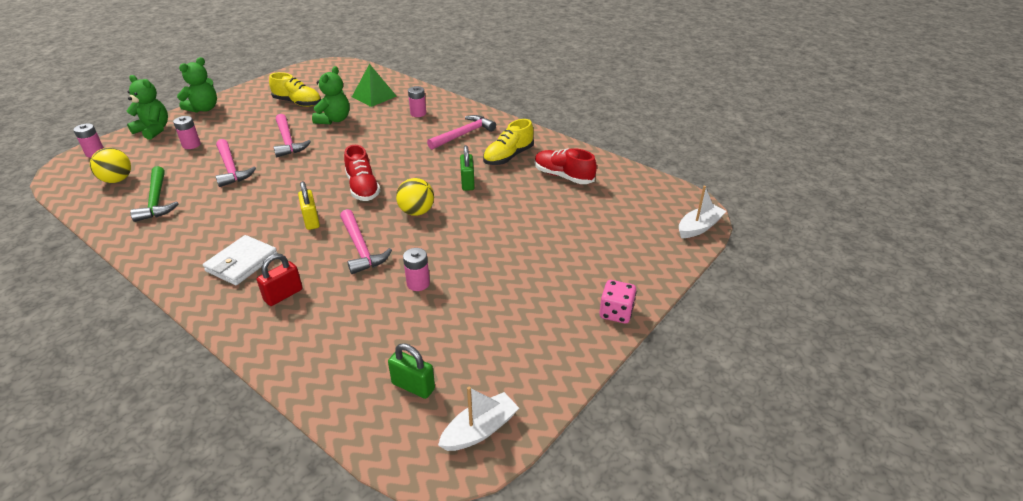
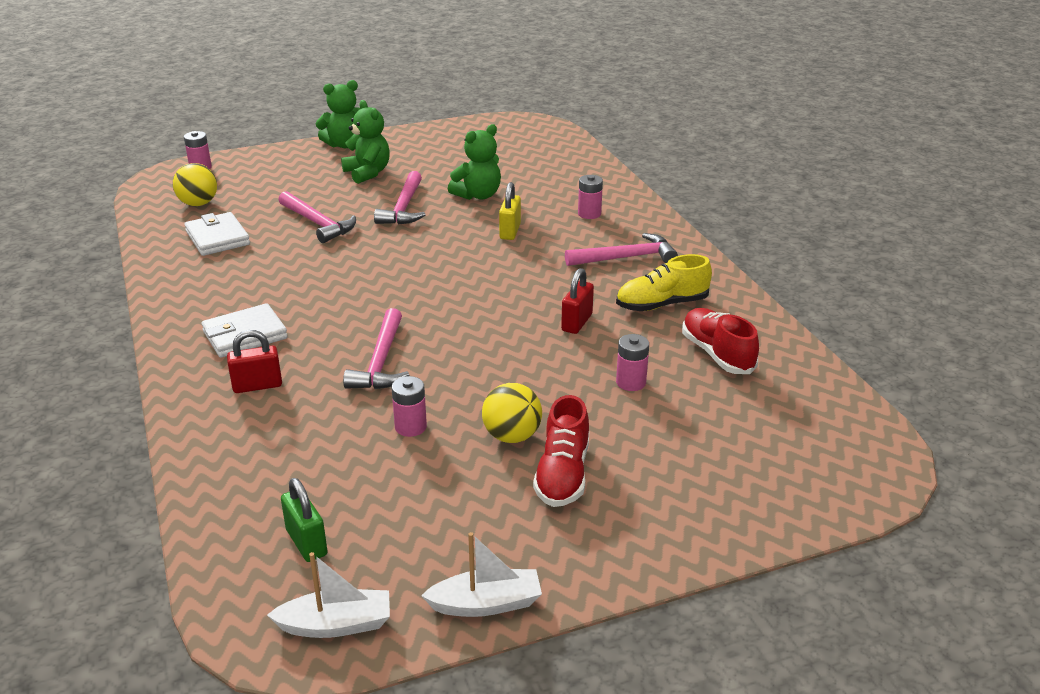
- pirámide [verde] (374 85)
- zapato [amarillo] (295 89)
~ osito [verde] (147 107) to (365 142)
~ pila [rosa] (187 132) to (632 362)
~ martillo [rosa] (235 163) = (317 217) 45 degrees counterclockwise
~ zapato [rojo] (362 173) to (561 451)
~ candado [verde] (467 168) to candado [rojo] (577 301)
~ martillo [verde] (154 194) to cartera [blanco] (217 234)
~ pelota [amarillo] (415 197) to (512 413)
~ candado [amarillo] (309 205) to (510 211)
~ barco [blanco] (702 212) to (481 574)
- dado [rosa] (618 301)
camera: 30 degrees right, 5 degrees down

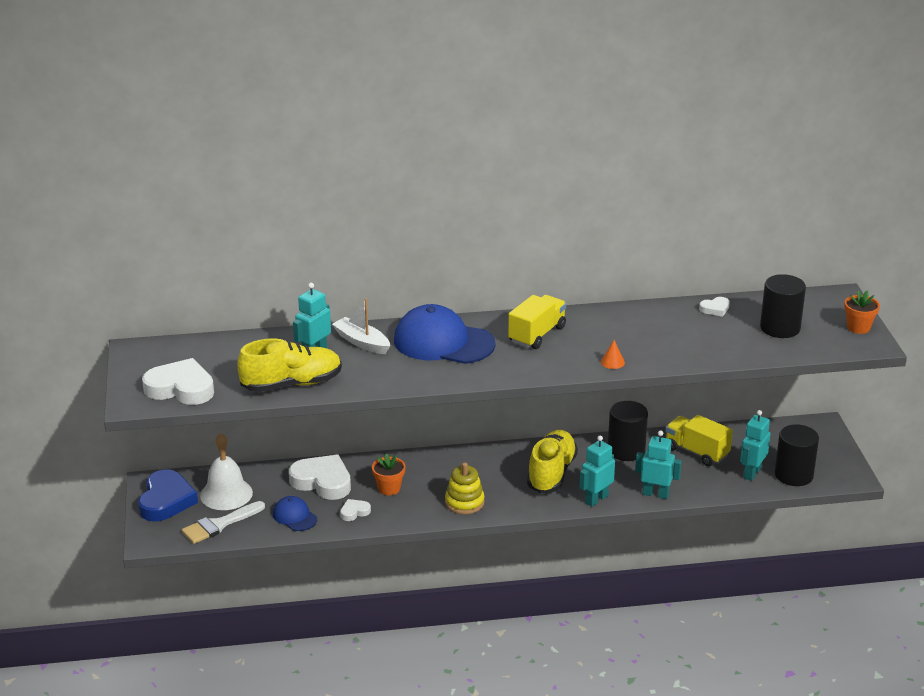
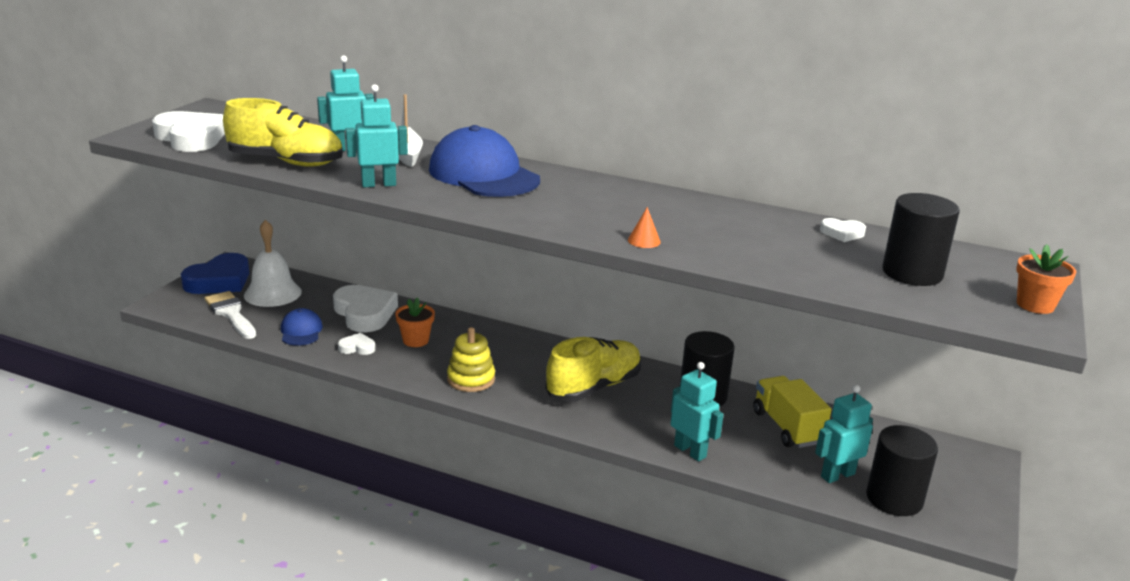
- camión [amarillo] (537 322)
~ robot [turquesa] (597 471) to (377 135)
~ pincel [blanco] (223 522) = (230 315) 60 degrees clockwise
camera: 30 degrees right, 5 degrees down

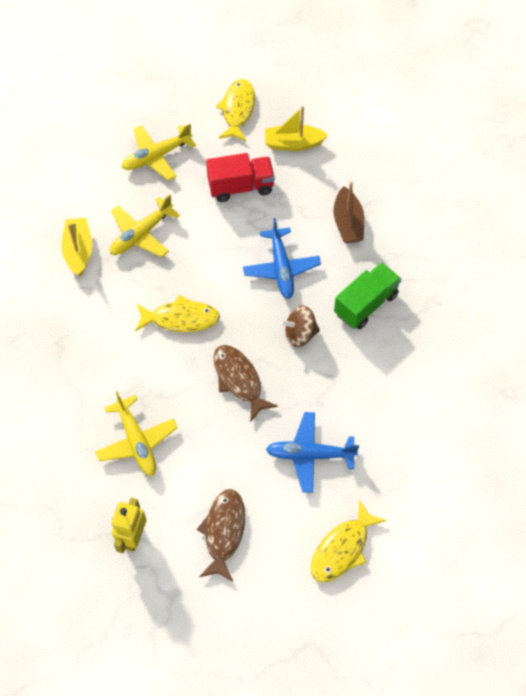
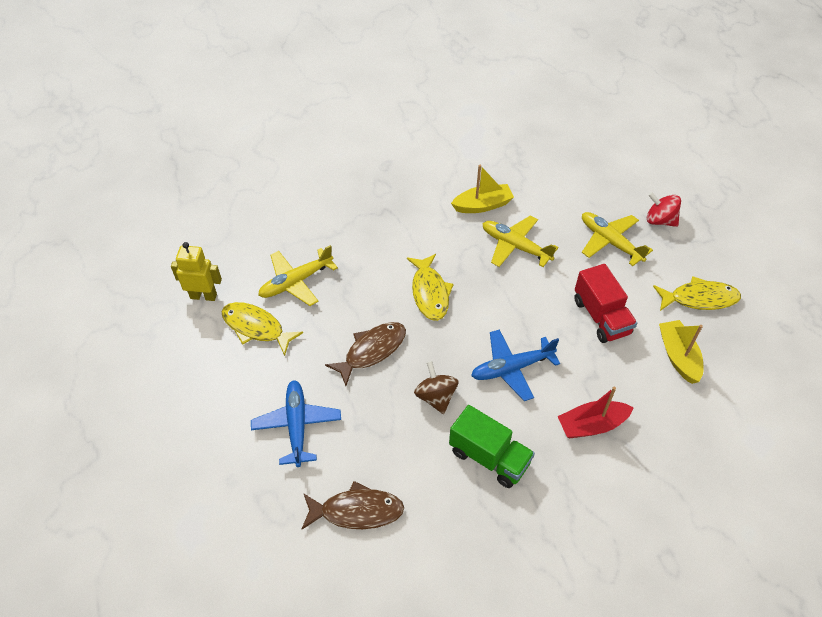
~ barco [marrón] (349 212) to barco [rojo] (596 413)
~ pez [marrón] (221 535) to (353 505)
~ pez [amarillo] (348 541) to (262 329)
+ peonza [rojo] (664 209)
camera: 80 degrees right, 10 degrees down

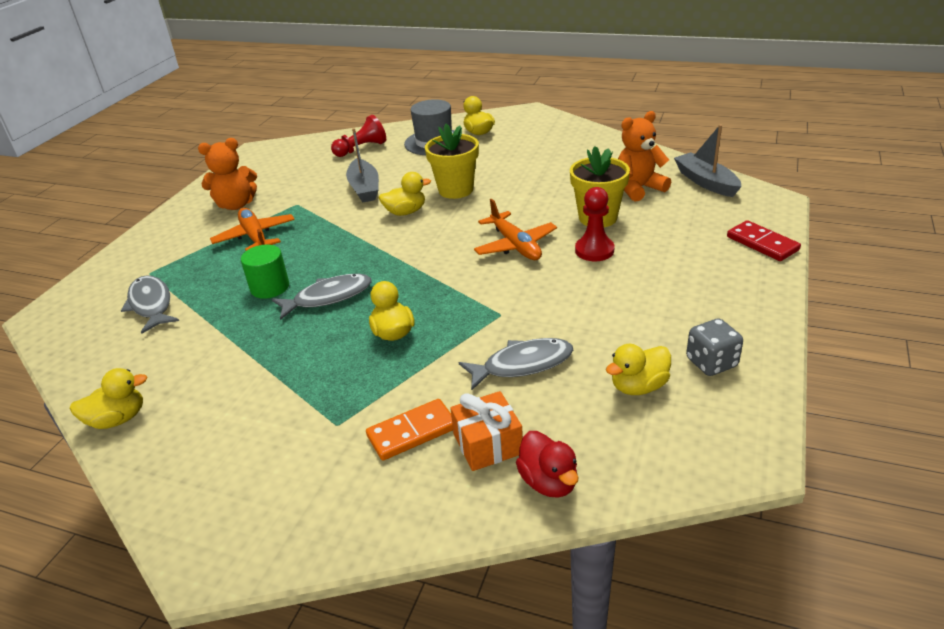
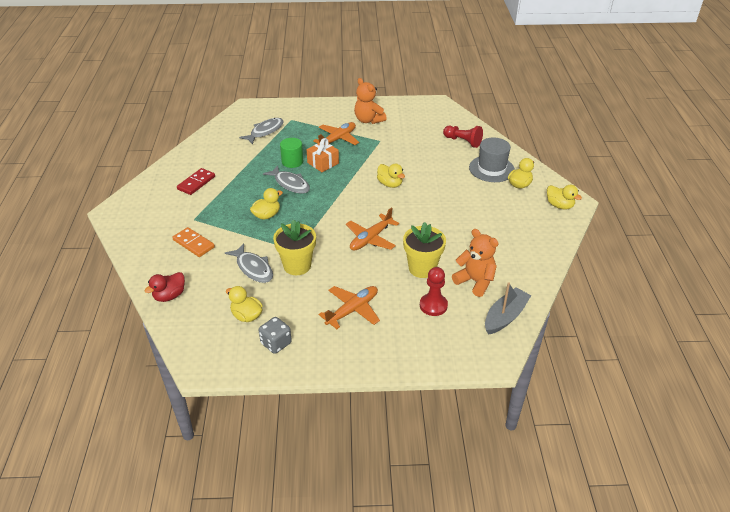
~ maceta [amarillo] (452 161) to (294 247)
- barco [gris] (362 165)
~ peón [rojo] (594 224) to (434 291)
~ ficha de dominó [rojo] (764 240) to (196 181)
~ pato [amarillo] (108 398) to (564 197)
~ regalo [naranja] (486 431) to (323 155)
+ avión [naranja] (349 307)
camera: 65 degrees right, 5 degrees up

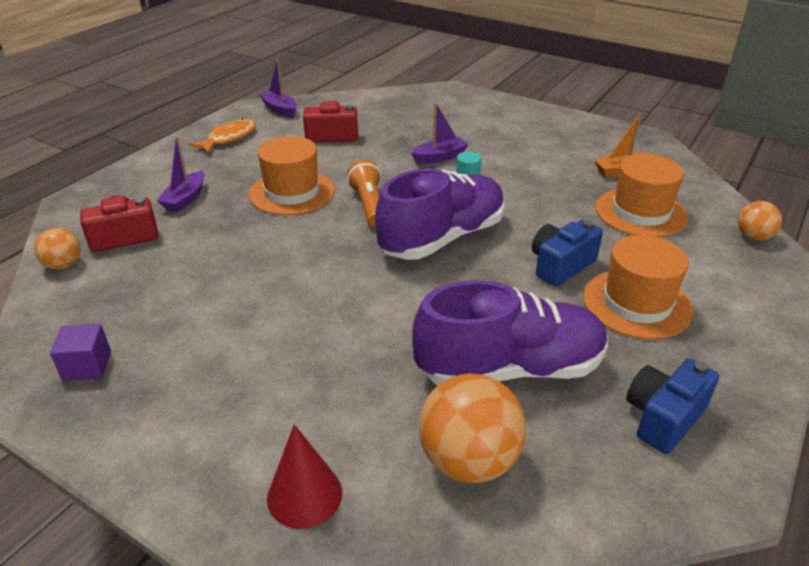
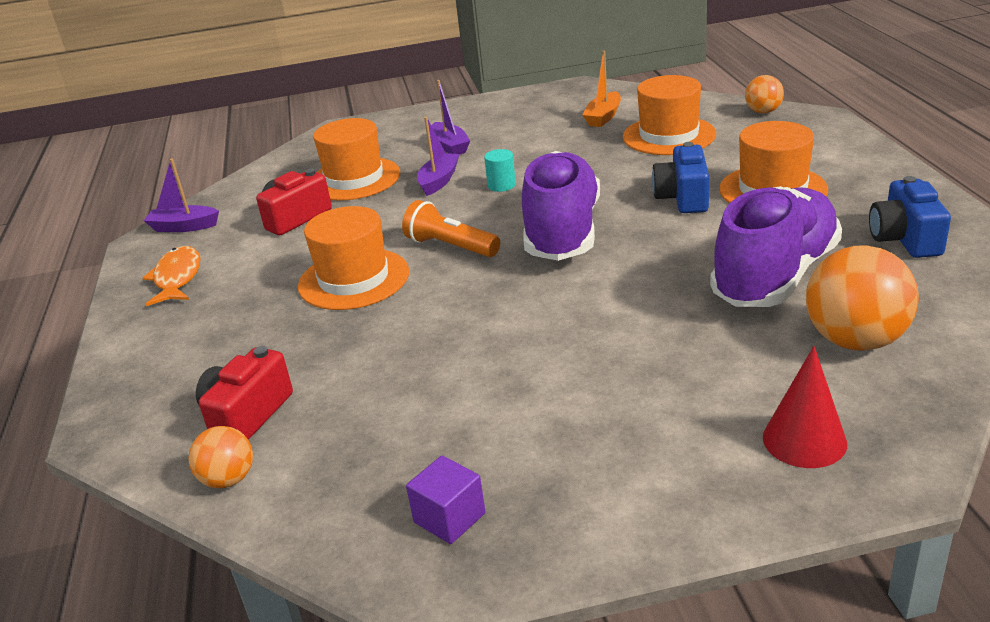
~ barco [morado] (180 174) to (450 117)
+ sombrero [naranja] (356 159)
camera: 40 degrees left, 5 degrees down

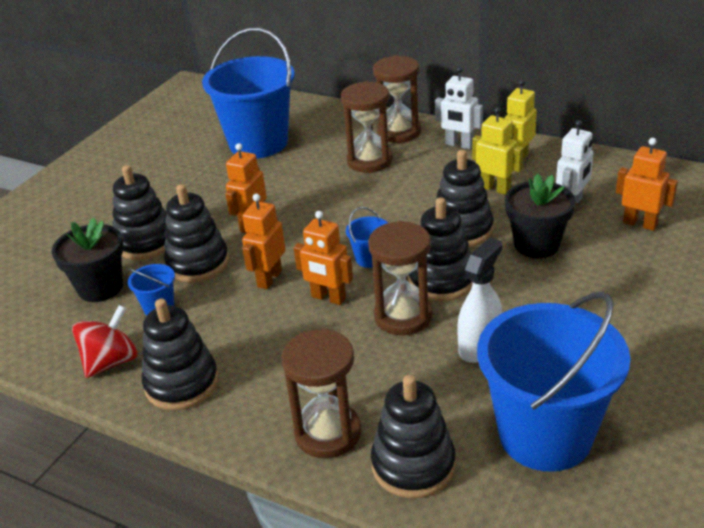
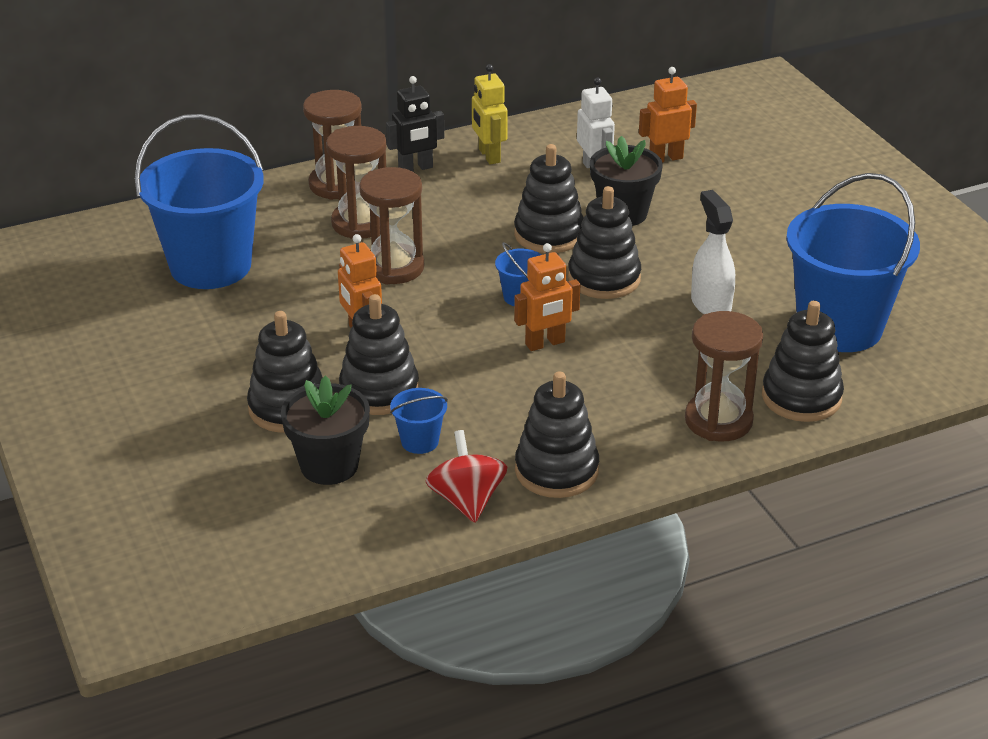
~ robot [blanco] (459 108) to robot [negro] (415 124)
- robot [amarillo] (498 151)
- robot [naranja] (264 241)
~ reloj de arena [marrón] (400 278) to (391 226)
camera: 55 degrees left, 0 degrees up

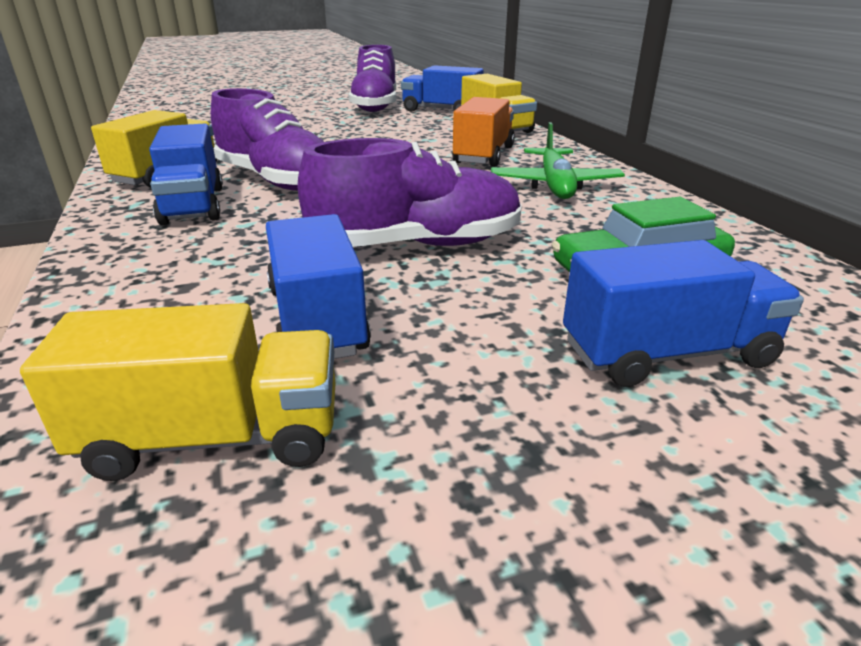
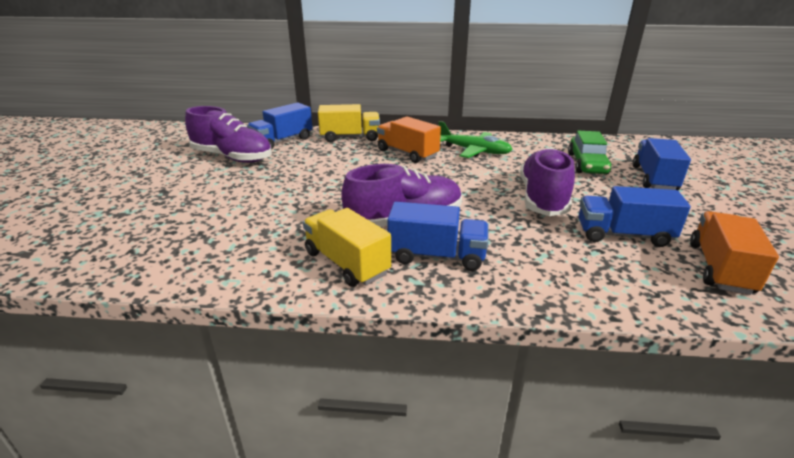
~ camión [amarillo] (177 392) to camión [naranja] (734 253)
camera: 65 degrees left, 0 degrees up

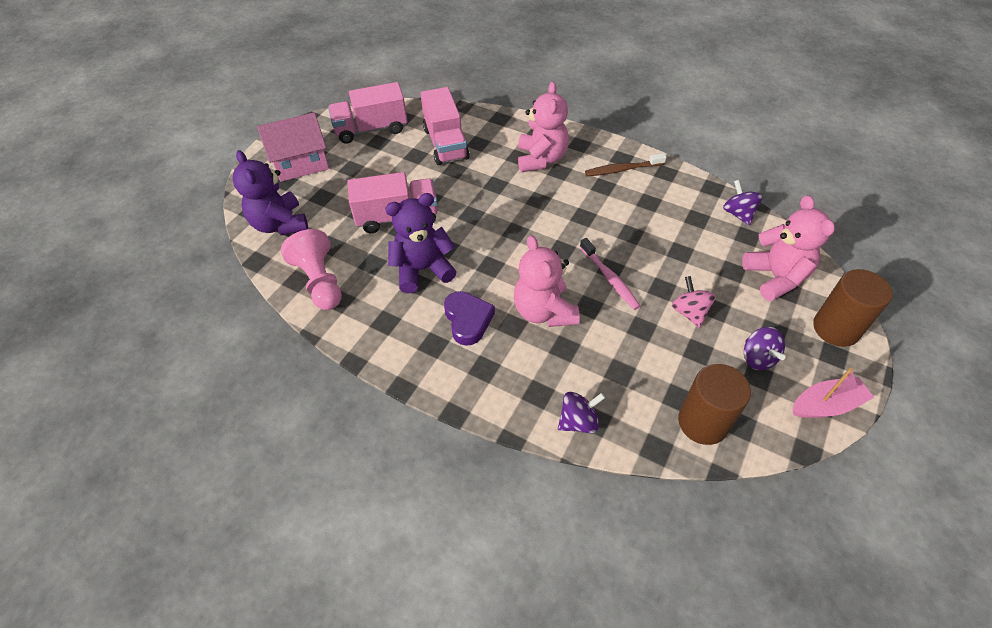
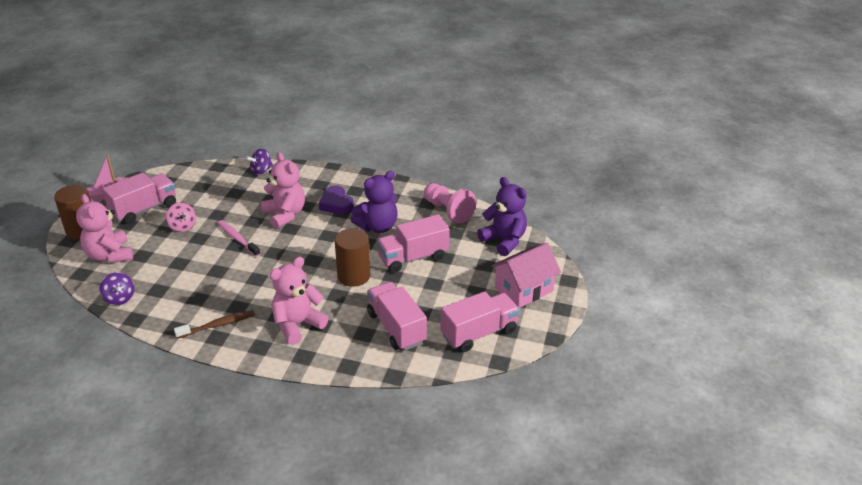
~ osito [rosa] (543 127) = (299 301) 60 degrees clockwise
~ peonza [morado] (764 348) to camión [rosa] (139 198)
~ cilindro [marrón] (714 404) to (352 257)
camera: 165 degrees right, 15 degrees down

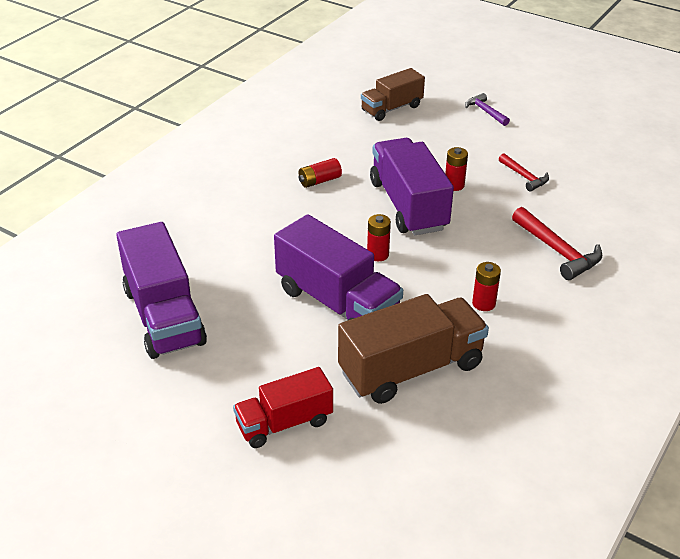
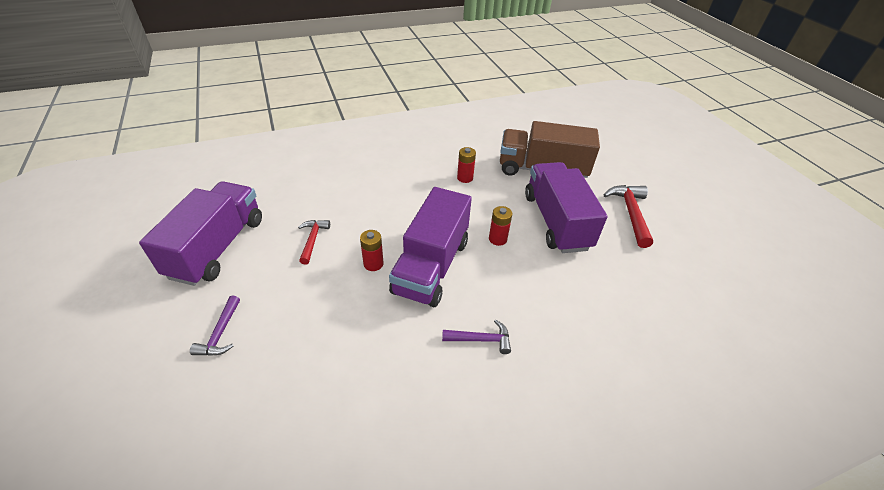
- camión [marrón] (393 94)
~ pila [rojo] (320 173) to martillo [morado] (476 337)
~ martillo [rojo] (557 243) to (628 216)
~ camión [morado] (161 290) to (200 233)
- camión [rojo] (283 407)
camera: 145 degrees left, 5 degrees up

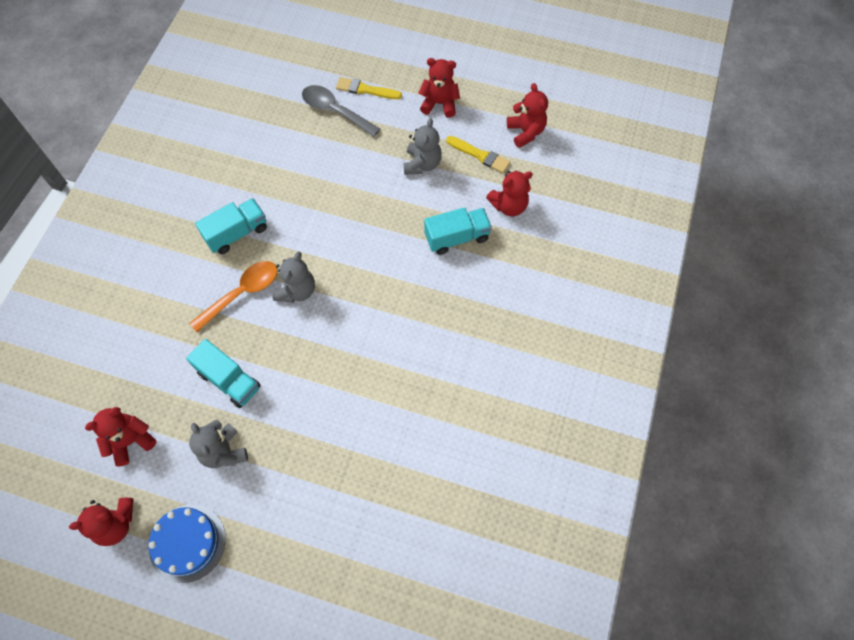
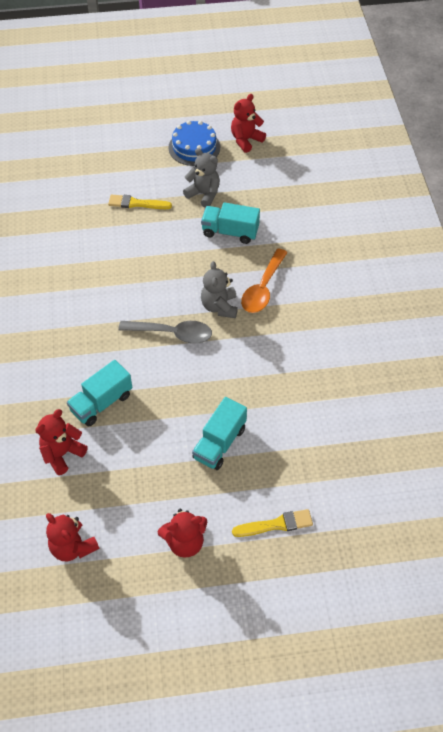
~ cuchara [gris] (341 111) to (165 332)
- osito [gris] (423 146)
~ pincel [amarillo] (478 154) to (140 202)
~ camión [turquesa] (231 226) to (219 433)
- osito [rojo] (121 437)
camera: 155 degrees right, 10 degrees down

